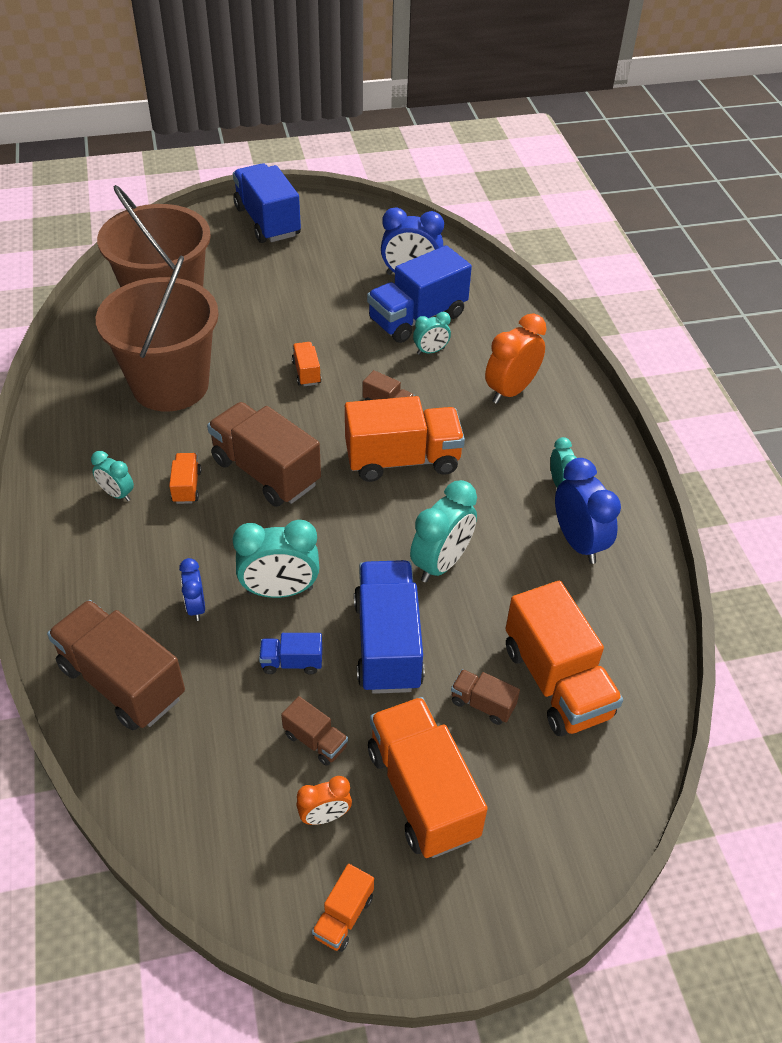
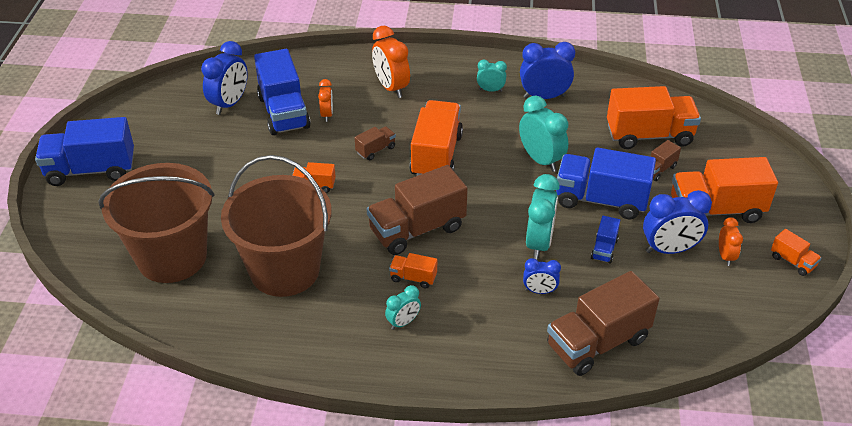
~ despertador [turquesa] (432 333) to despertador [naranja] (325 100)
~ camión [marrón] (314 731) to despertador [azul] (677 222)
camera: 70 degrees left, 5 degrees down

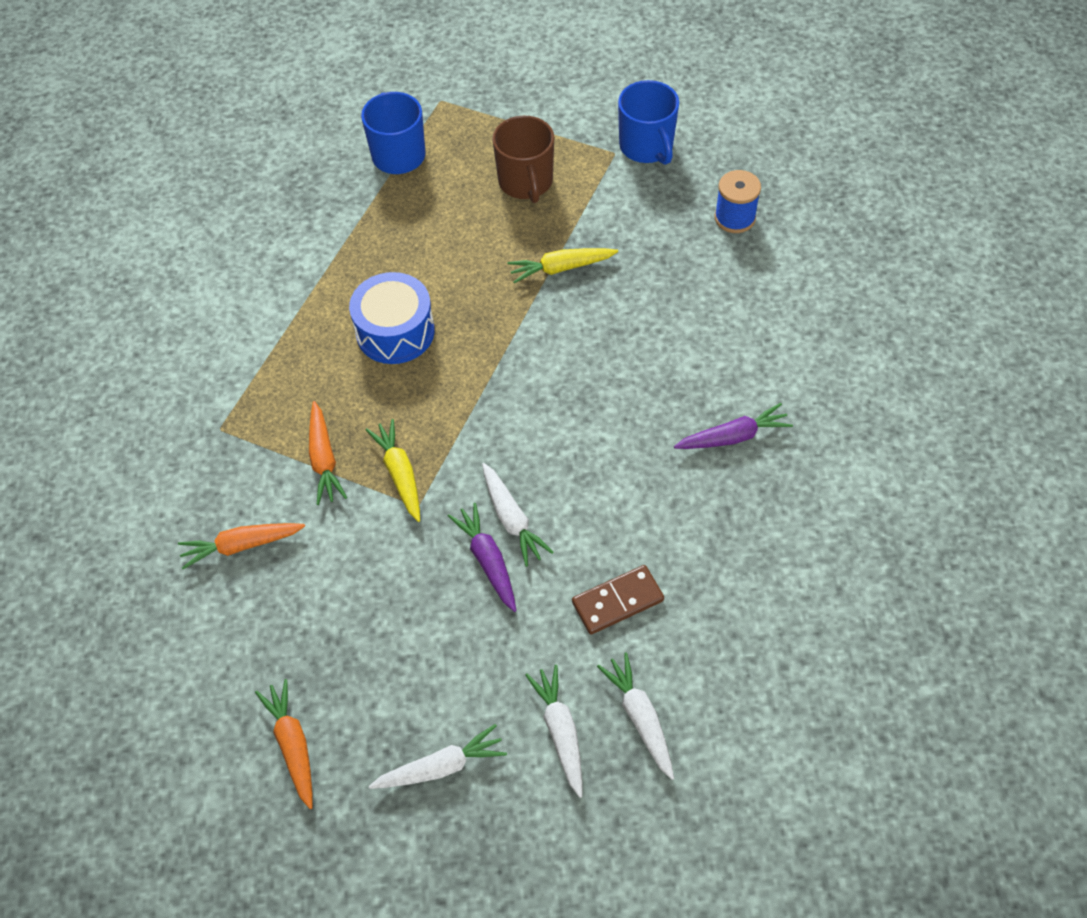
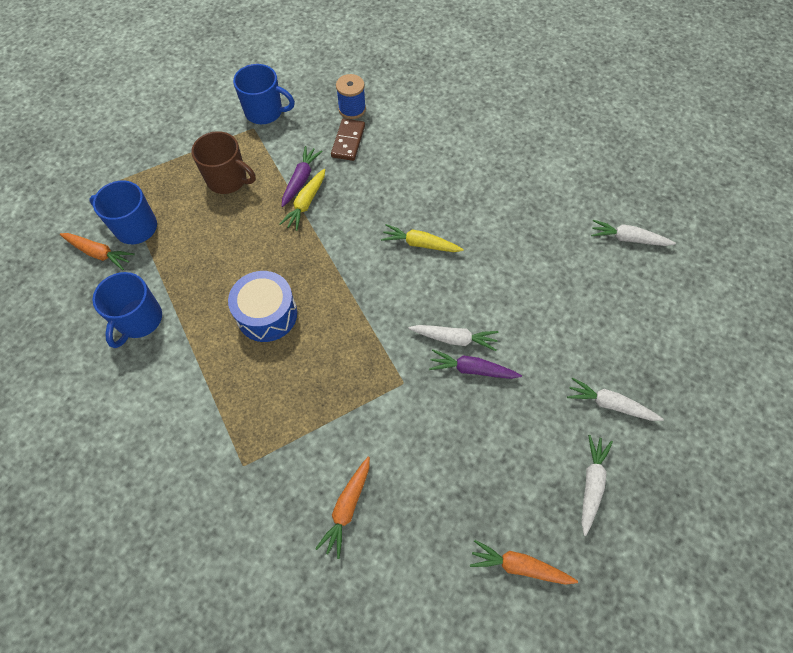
~ zanahoria [naranja] (328 453) to (97 251)
~ zanahoria [morado] (733 426) to (302 176)
~ zanahoria [amarillo] (392 470) to (422 238)
~ ficha de dominó [marrón] (618 600) to (348 139)
~ zanahoria [blanco] (635 716) to (633 233)
+ taza [azul] (127 310)
camera: 55 degrees left, 5 degrees up

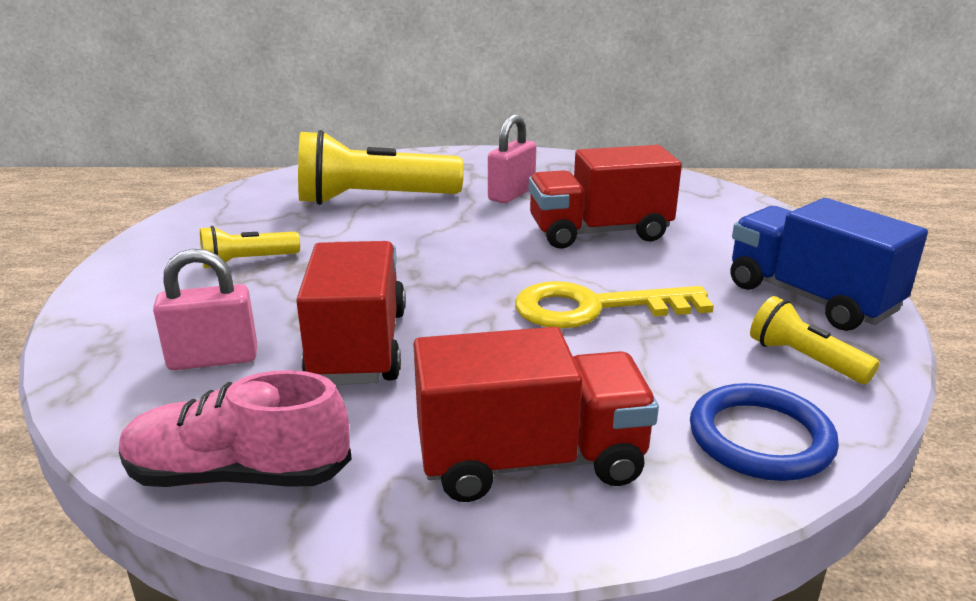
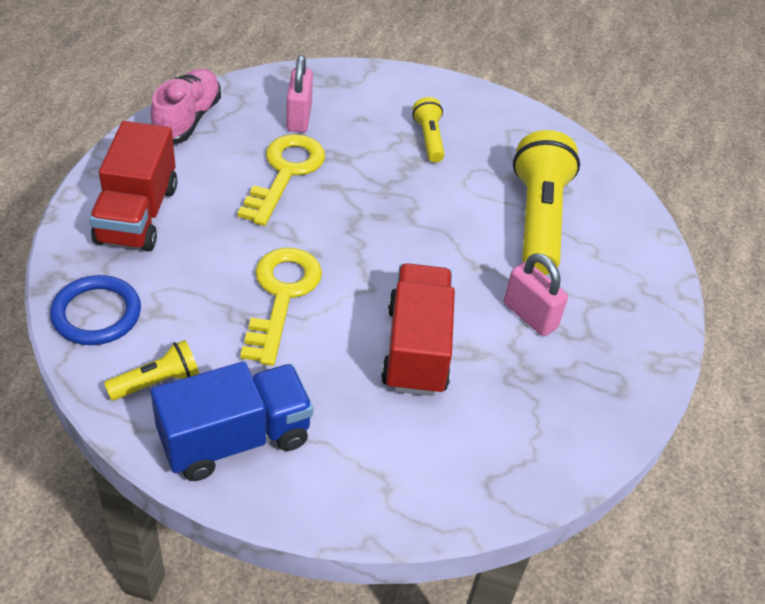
~ camión [rojo] (351 313) to llave [amarillo] (281 180)
camera: 100 degrees right, 20 degrees up

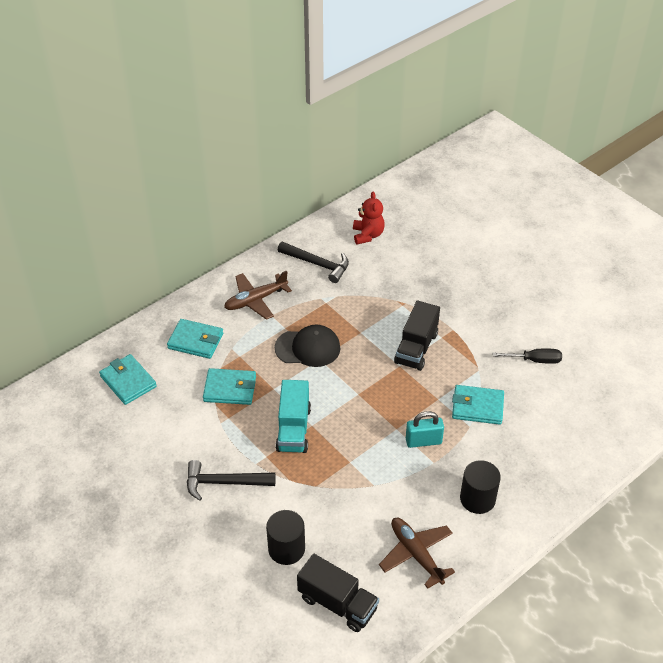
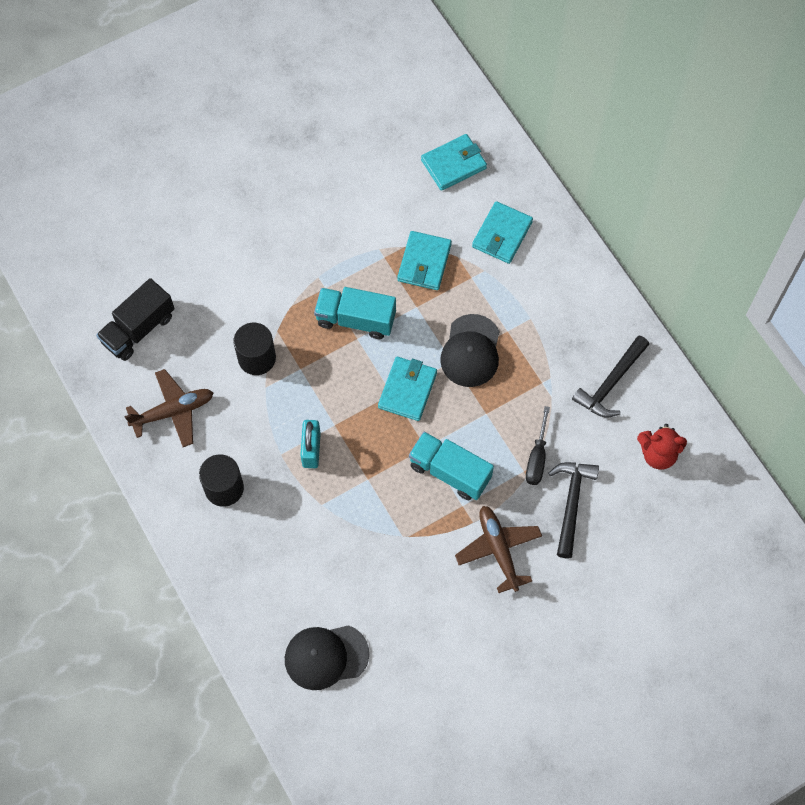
~ avión [marrón] (258 295) to (498 549)
~ camión [negro] (417 336) to camión [turquesa] (451 466)
~ destornillador [negro] (527 356) to (538 445)
~ cartera [turquesa] (478 405) to (407 389)
~ martillo [negro] (231 480) to (573 510)
~ cilindro [negro] (285 537) to (254 349)
+ gorra [negro] (327 657)
camera: 100 degrees right, 20 degrees up

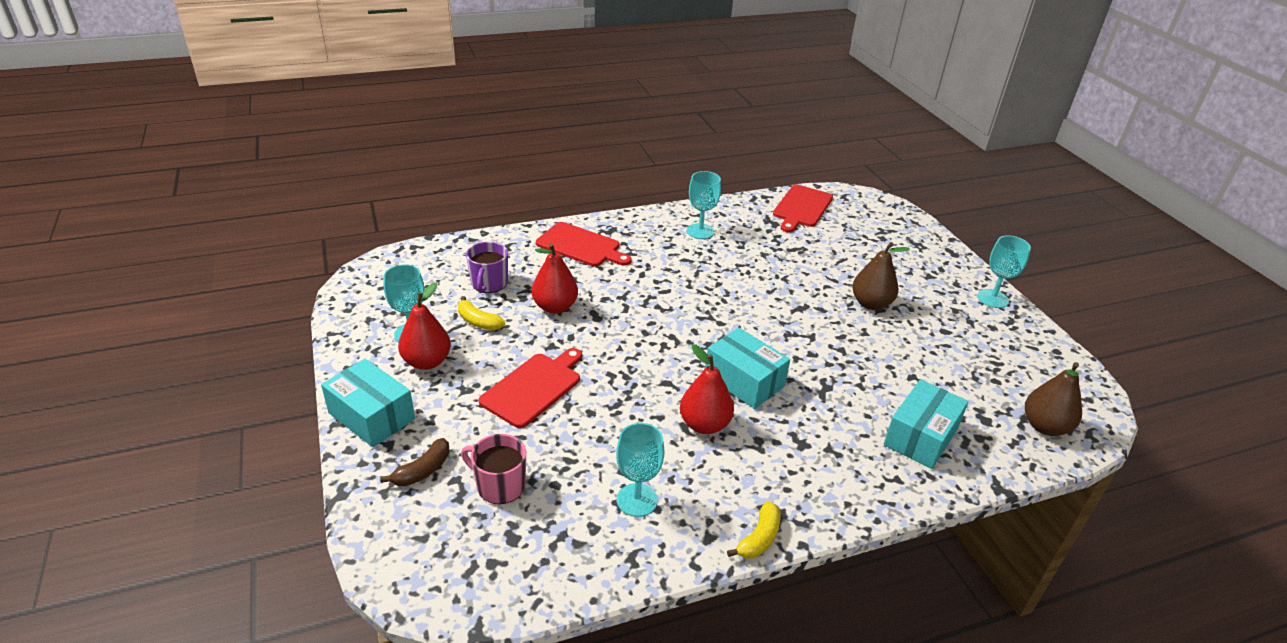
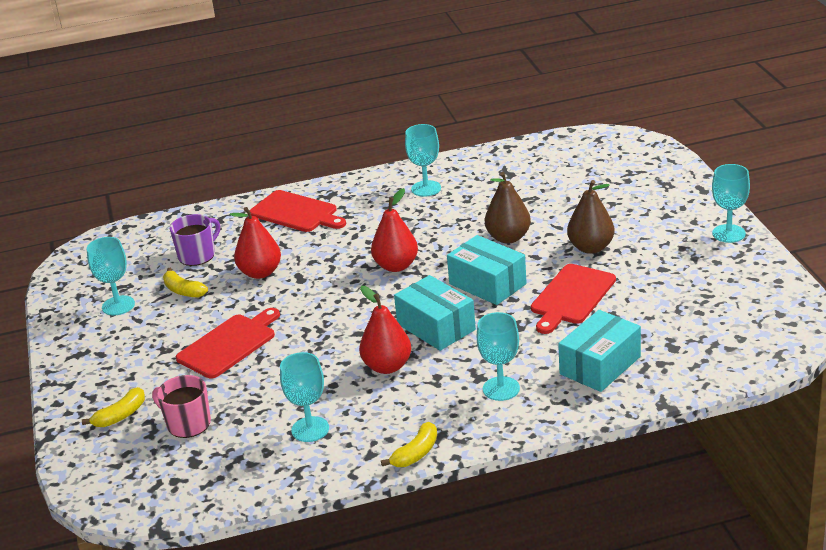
~ tabla de cortar [rojo] (803 209) to (573 299)
~ taza [morado] (487 267) = (195 240) 150 degrees counterclockwise
~ pera [rojo] (424 326) to (394 230)
~ caja [turquesa] (368 403) to (487 270)
~ pera [marrón] (1053 399) to (508 207)
~ plátano [marrón] (415 462) to plátano [amarillo] (113 407)
+ copa [turquesa] (498 356)
camera: 10 degrees right, 5 degrees down

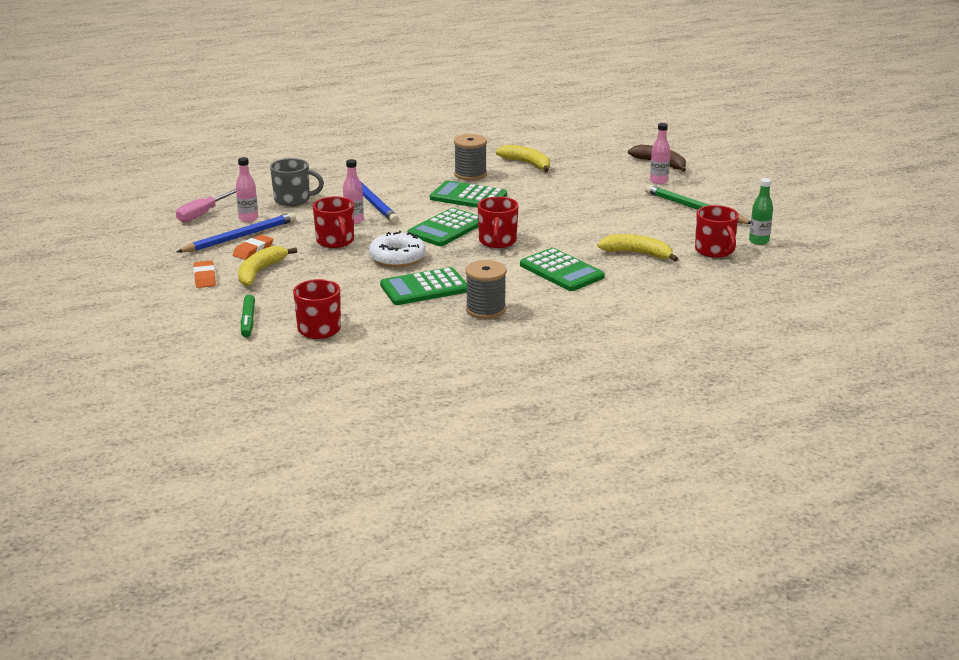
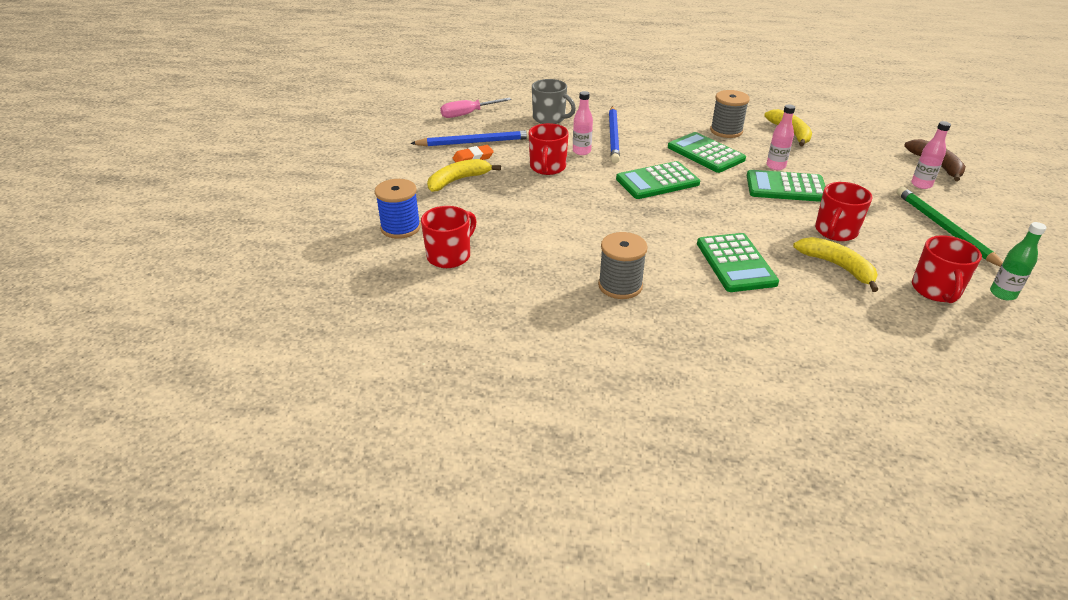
~ botella [rosa] (247 189) to (780 137)
~ taza [rojo] (498 222) to (844 211)
- rosquilla [blanco] (397 249)
- goma de borrar [naranja] (204 274)
~ calculadora [verde] (423 286) to (786 186)
~ rotulador [verde] (248 315) to carrete [azul] (398 209)
camera: 30 degrees right, 10 degrees up

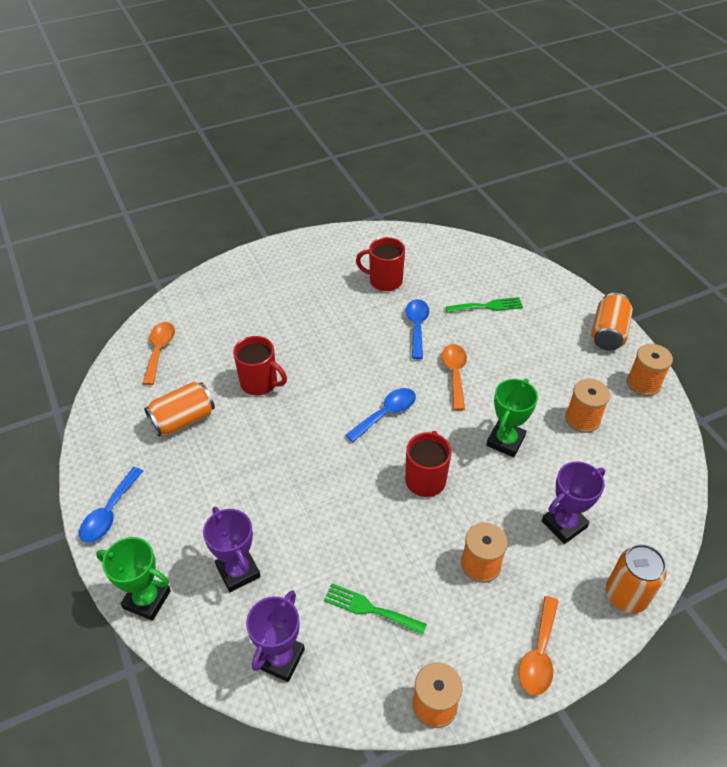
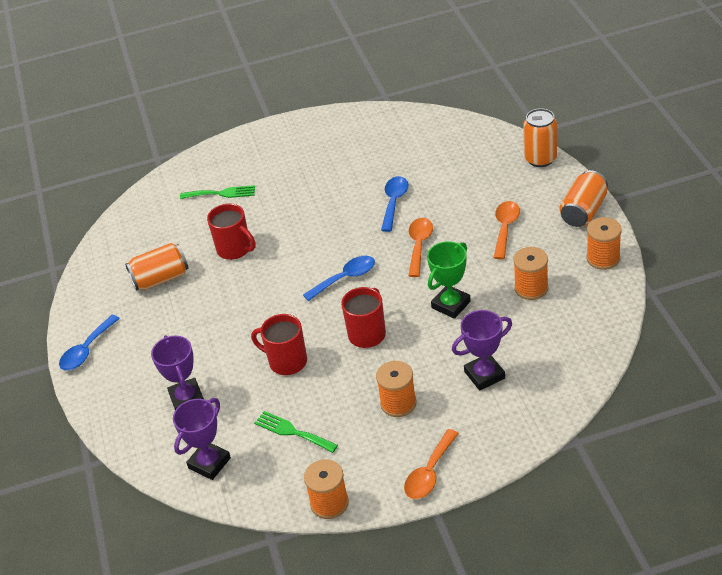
~ taza [rojo] (380 264) to (279 344)
~ tenedor [verde] (484 305) to (217 192)
~ cuchara [naranja] (158 353) to (507 230)
- trofeo [verde] (133 579)
~ lata [naranja] (636 578) to (540 137)
camera: 15 degrees right, 5 degrees down

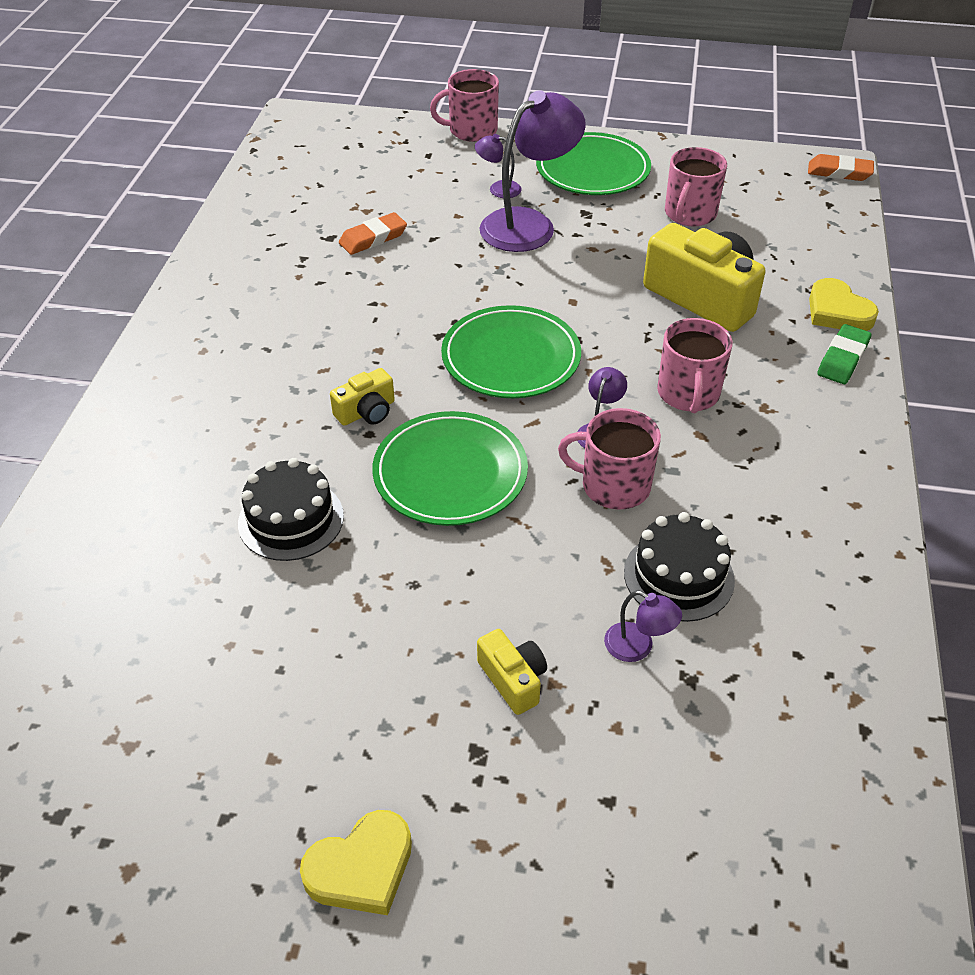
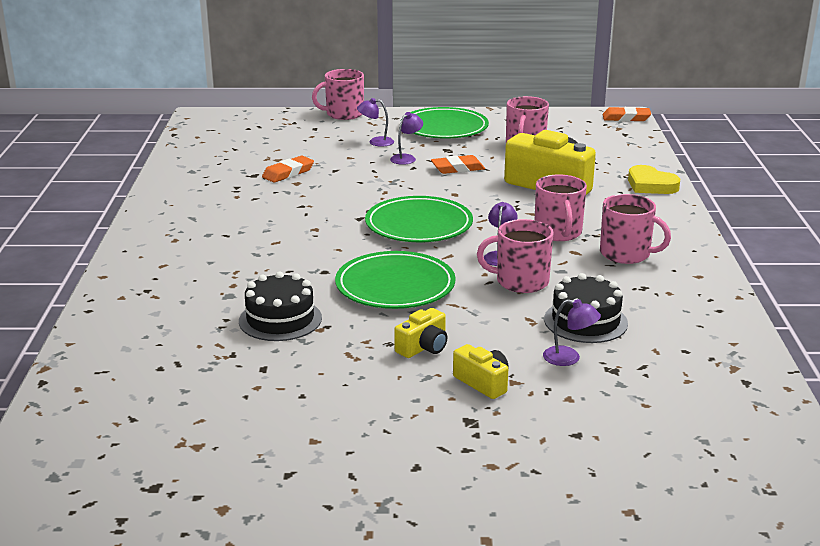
~ lámpara [morado] (533 171) = (406 138) x0.45
- goma de borrar [verde] (844 354)
~ cámara [amarillo] (362 397) to (421 333)
- corazón [amarillo] (356 862)
+ goma de borrar [naranja] (458 164)
+ taza [rosa] (635 229)
camera: 10 degrees left, 20 degrees down

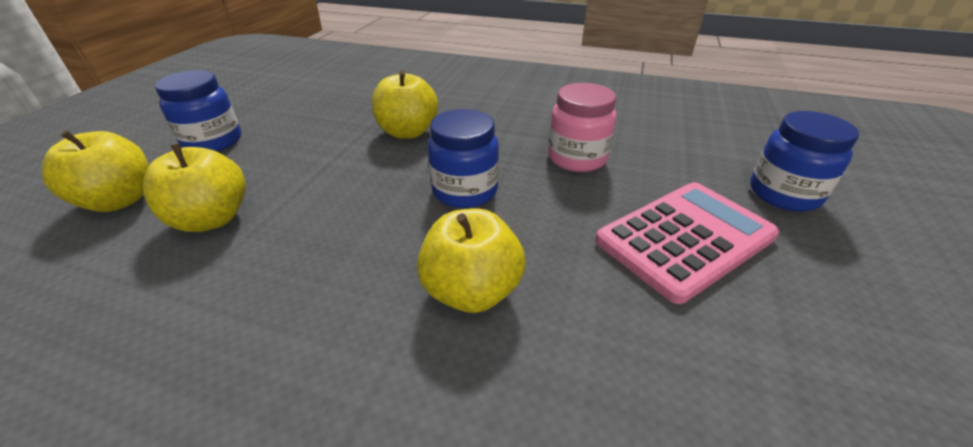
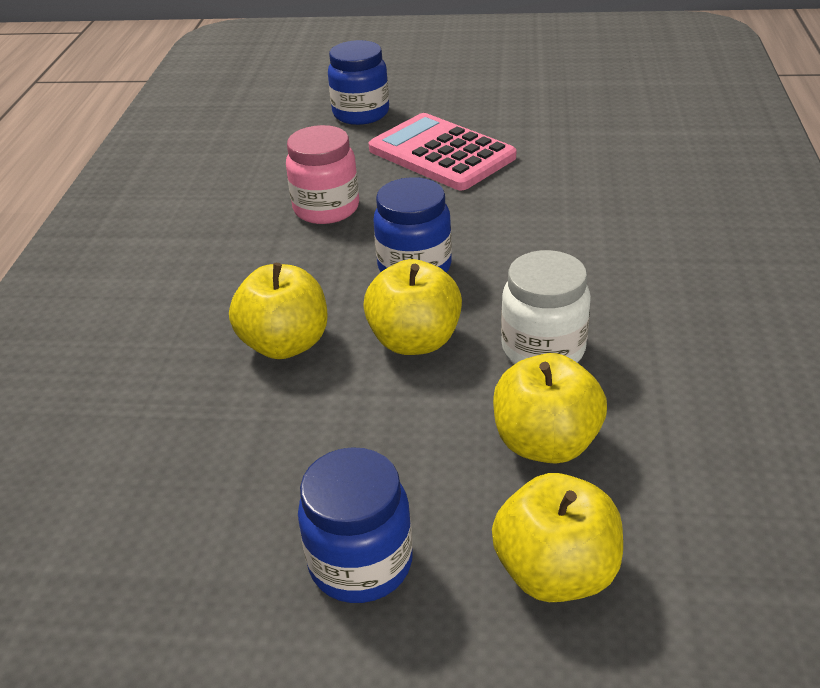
~ manzana [amarillo] (471 260) to (412 307)
+ tarro [blanco] (546 307)
camera: 100 degrees left, 0 degrees up

